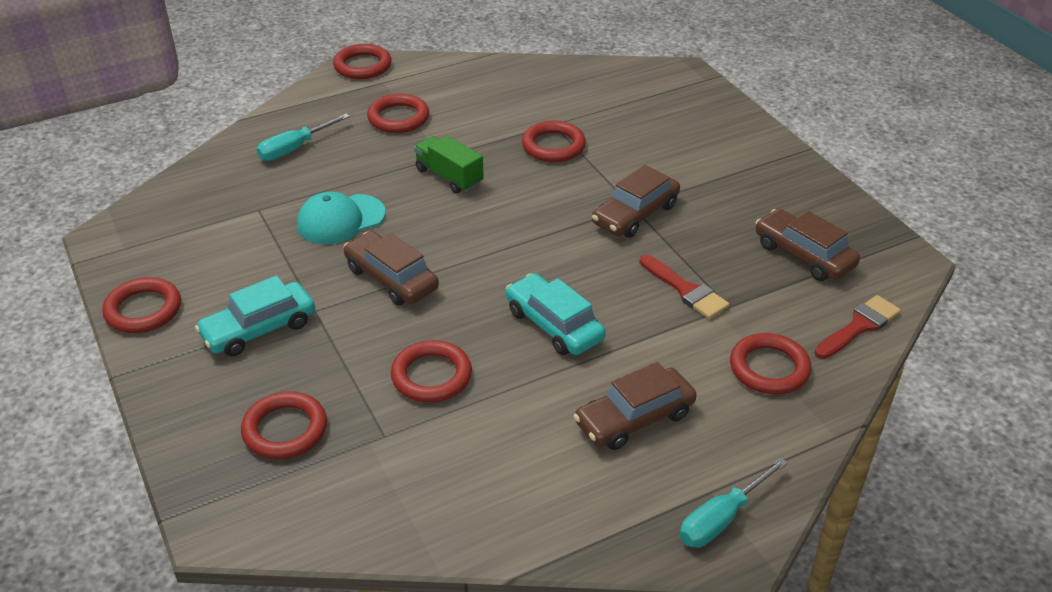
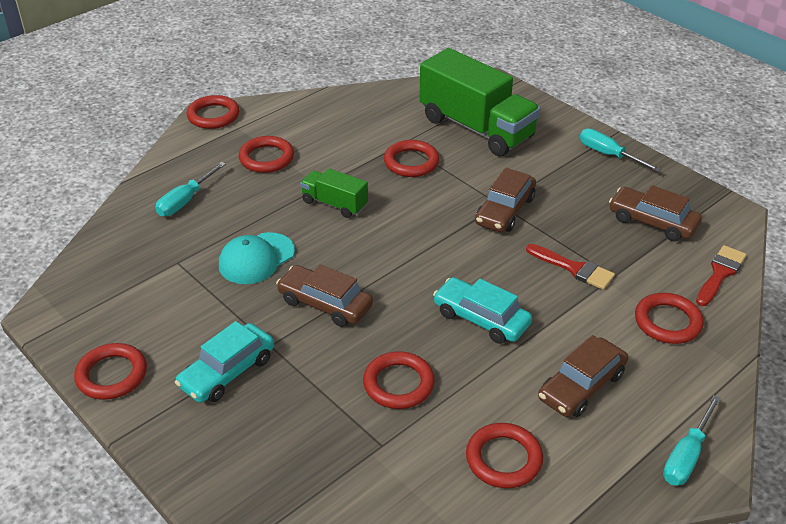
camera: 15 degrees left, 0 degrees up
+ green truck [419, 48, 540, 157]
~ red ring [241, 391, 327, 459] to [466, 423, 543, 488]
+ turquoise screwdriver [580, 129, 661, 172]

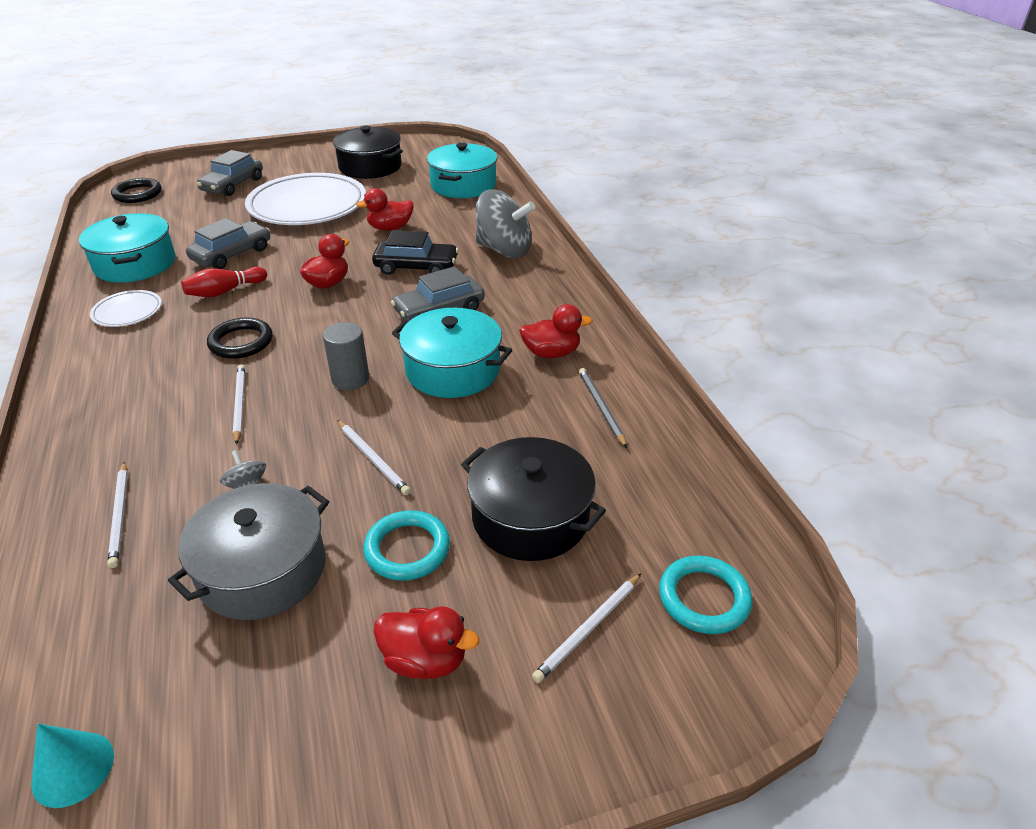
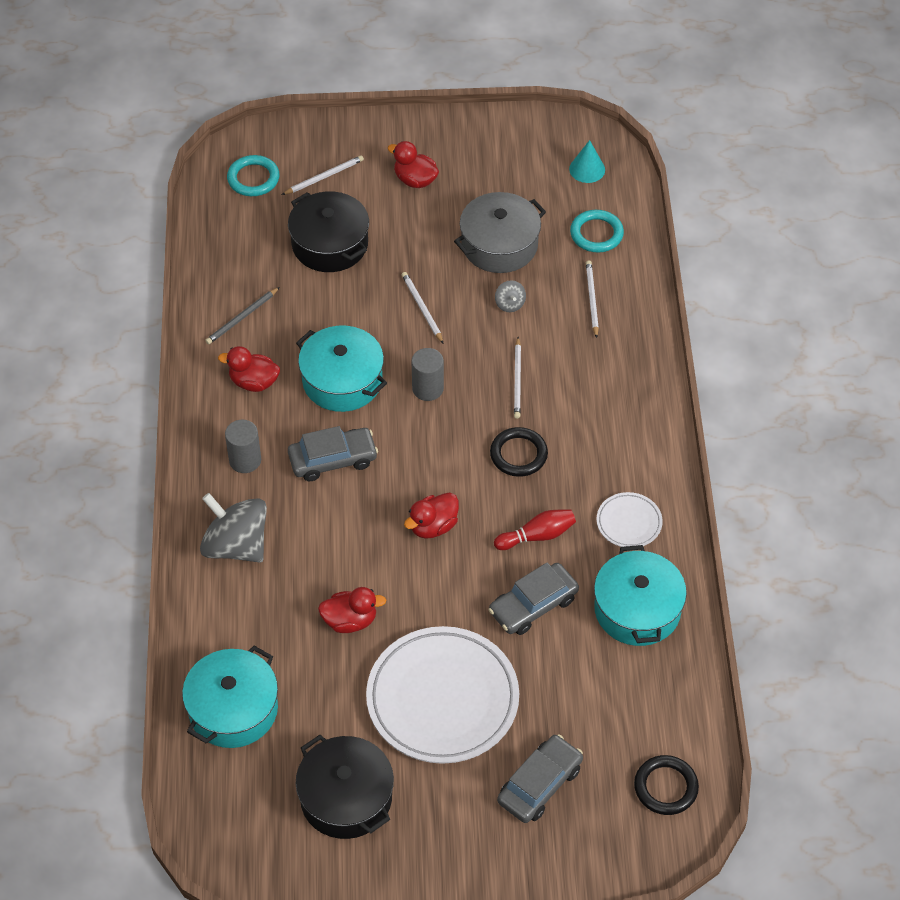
camera: 165 degrees left, 15 degrees up
~ grey pencil [579, 368, 627, 448] = [205, 287, 280, 344] 45 degrees clockwise
+ grey cylinder [225, 420, 261, 473]
~ turquoise ring [363, 510, 450, 581] to [570, 210, 624, 253]
- black car [372, 230, 459, 275]

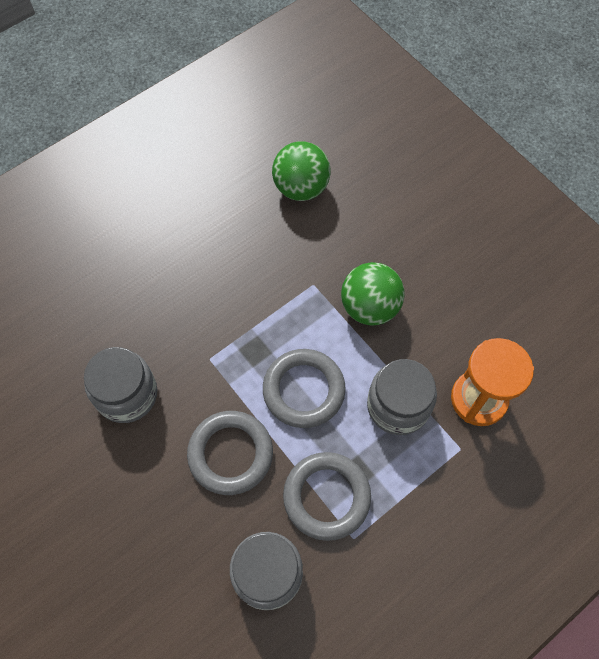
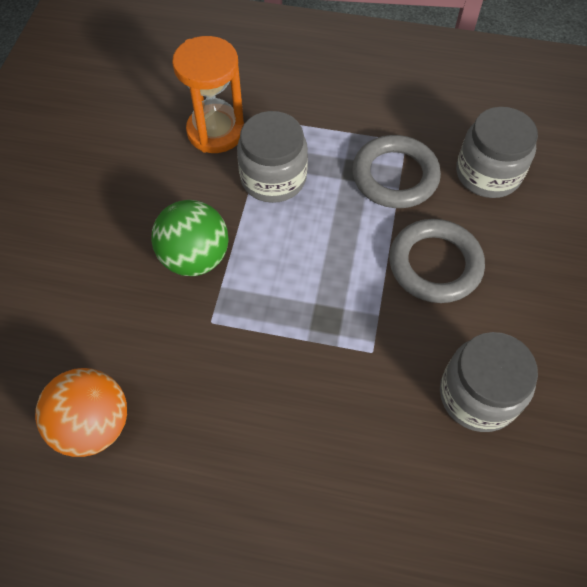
camera: 130 degrees left, 5 degrees down
~ green ball [272, 141, 331, 201] to orange ball [35, 368, 127, 457]
- grey ring [263, 349, 346, 428]

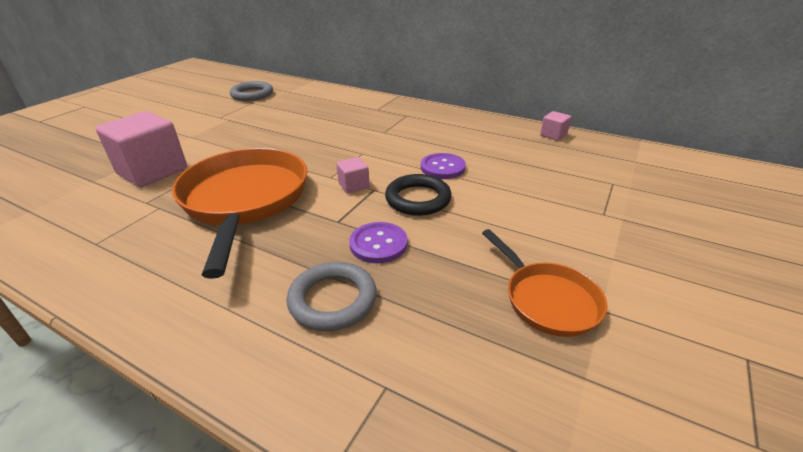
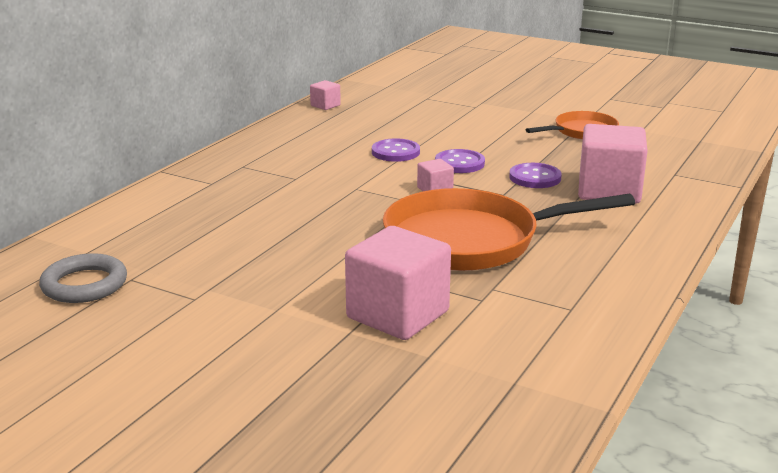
camera: 90 degrees left, 10 degrees down
~ black ring [385, 174, 452, 216] to purple button [435, 149, 485, 173]
~ grey ring [287, 262, 377, 331] to pink cube [578, 124, 648, 204]

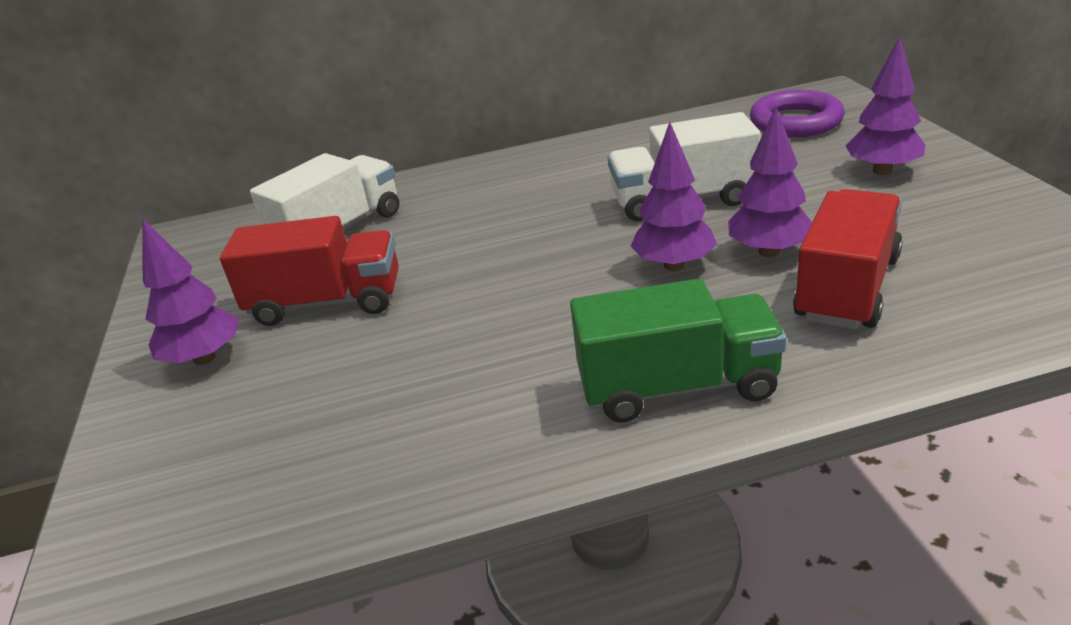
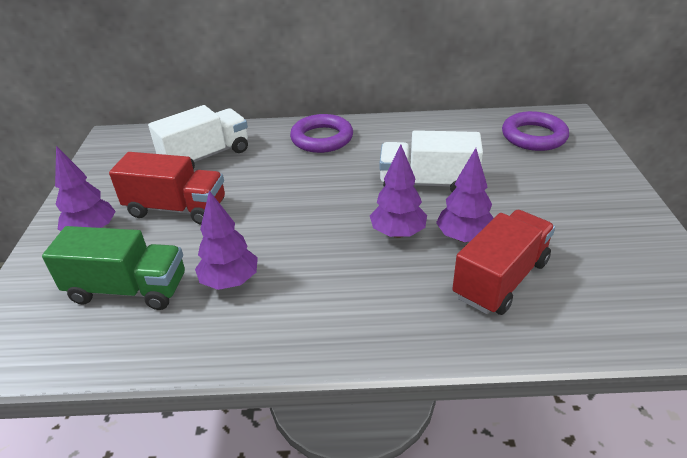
camera: 10 degrees right, 5 degrees up
~ green truck [570, 279, 787, 422] to [42, 226, 185, 310]
~ purple tree [845, 36, 925, 175] to [195, 191, 258, 290]
+ purple ring [290, 114, 353, 153]

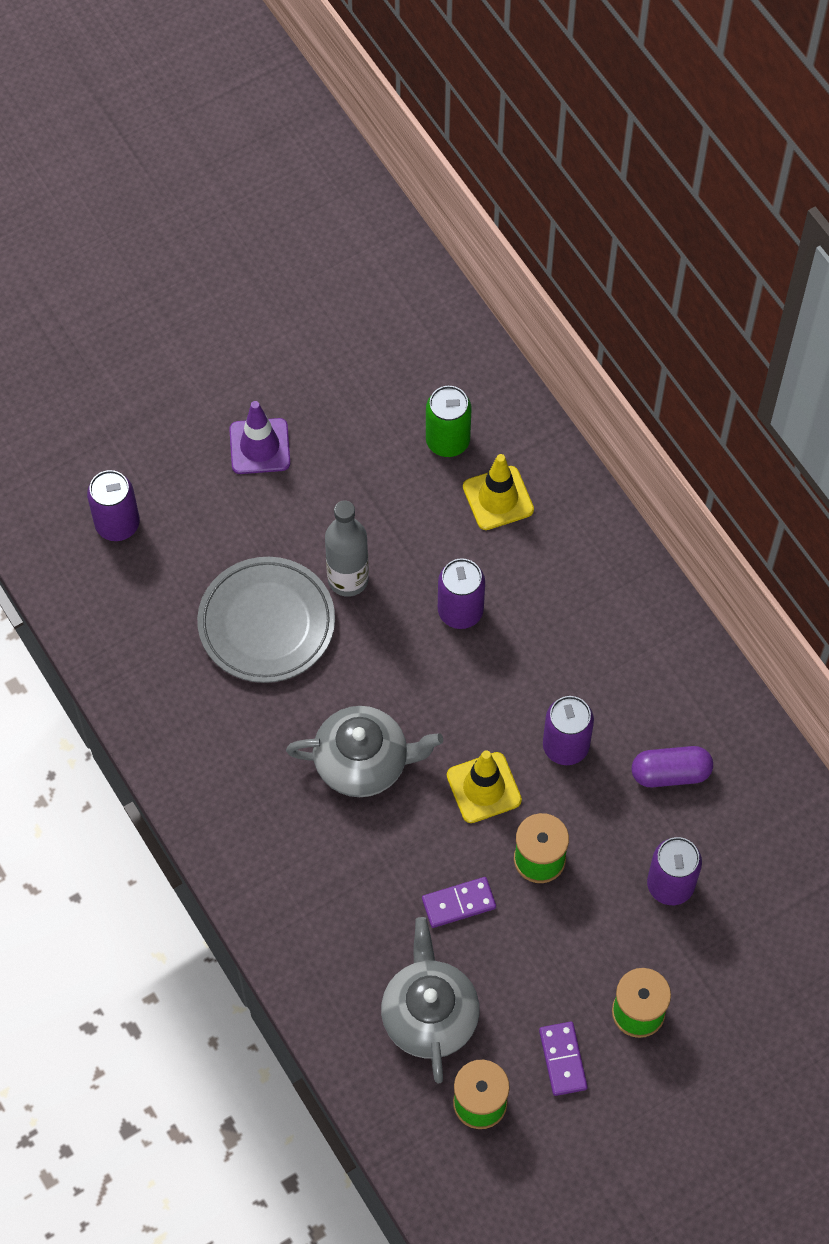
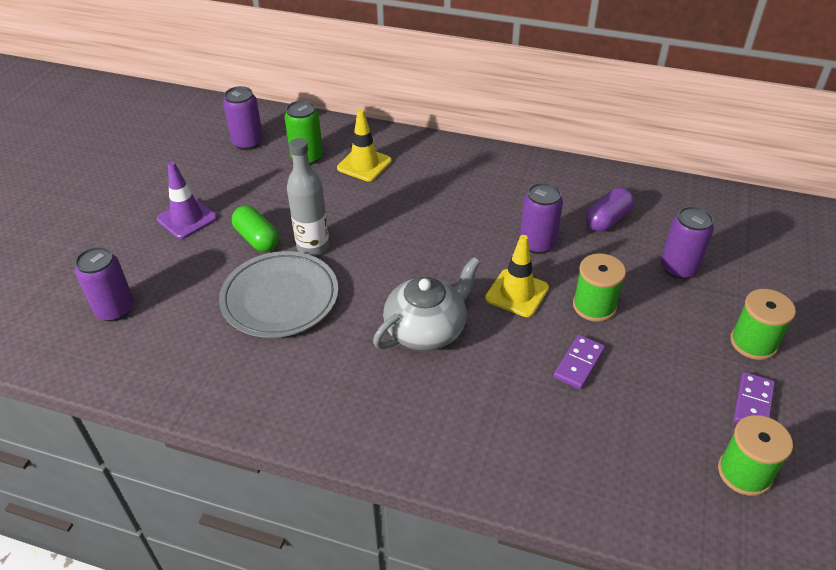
camera: 40 degrees left, 20 degrees down
~ purple can [438, 558, 485, 629] to [223, 86, 263, 150]
+ green capsule [232, 206, 279, 252]
~ purple domino [539, 1022, 588, 1096] = [733, 372, 775, 423] 75 degrees clockwise
- grey teapot [381, 917, 480, 1083]

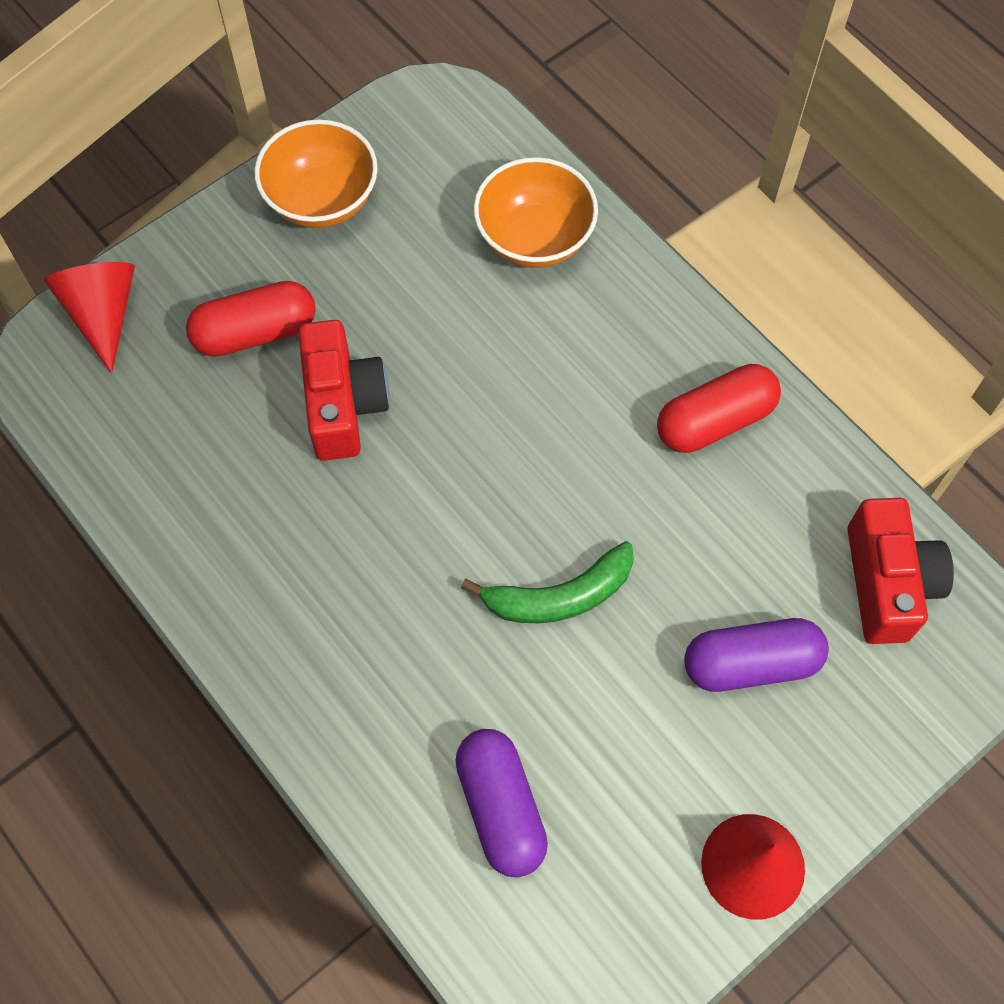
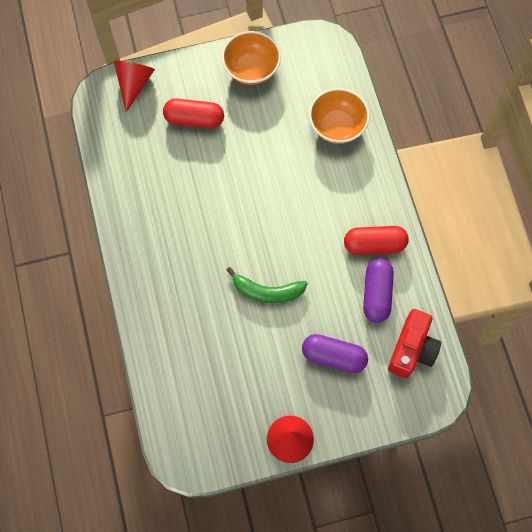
camera: 25 degrees right, 5 degrees up
~ purple capsule [455, 729, 548, 878] to [363, 259, 394, 323]
- red camera [298, 320, 389, 461]

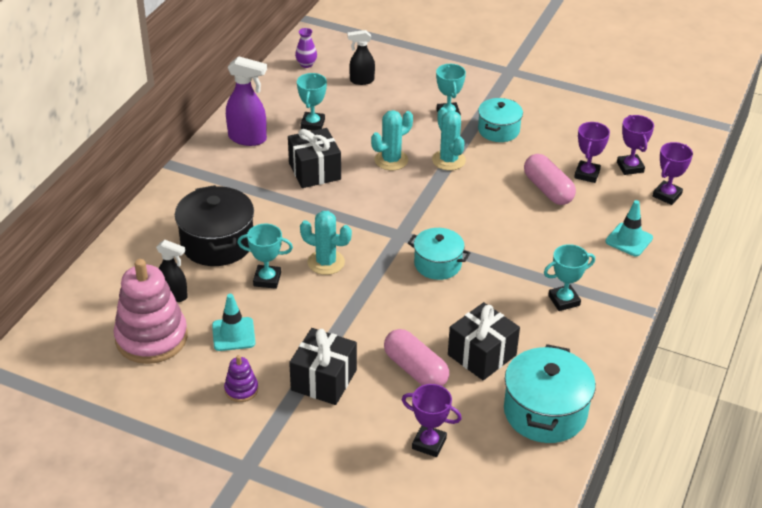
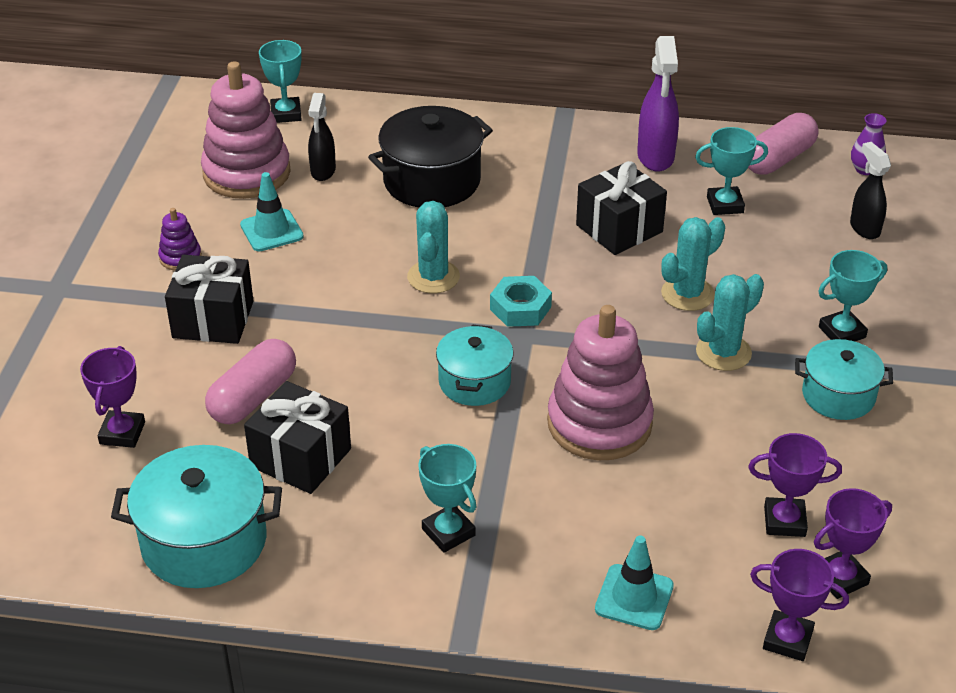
camera: 75 degrees right, 0 degrees up
~ turquoise trophy [238, 224, 293, 289] to [259, 40, 302, 123]
+ turquoise nut [490, 276, 552, 327]
+ pink stacking toy [547, 305, 654, 460]
~ turquoise cactus [371, 110, 413, 170] = [661, 217, 725, 311] 75 degrees counterclockwise
~ pink capsule [524, 154, 576, 205] to [748, 113, 819, 175]

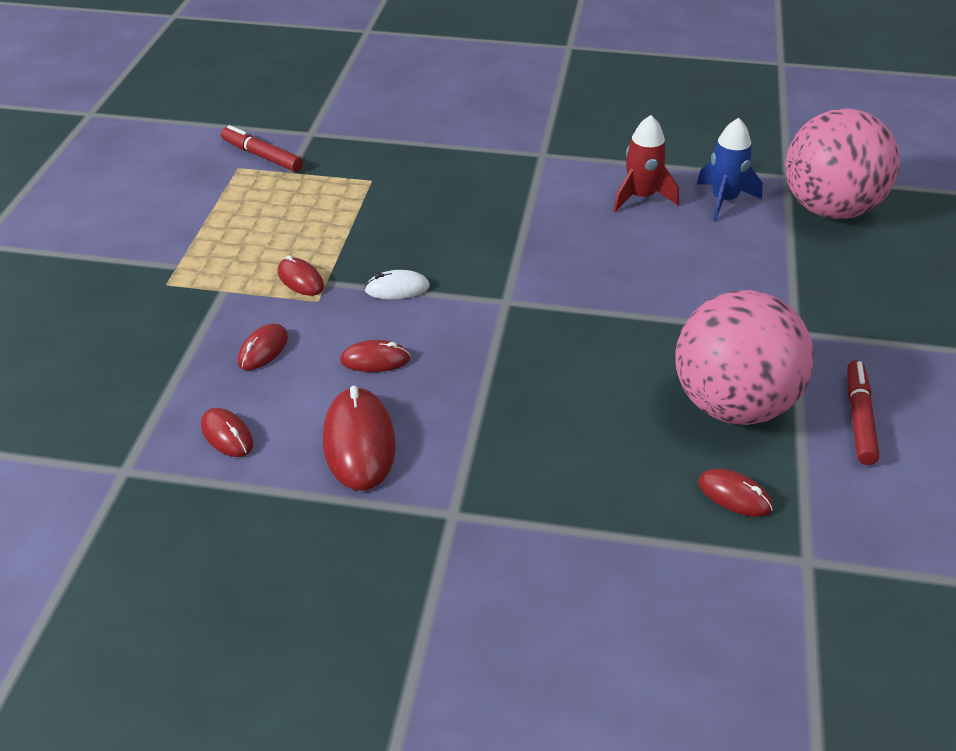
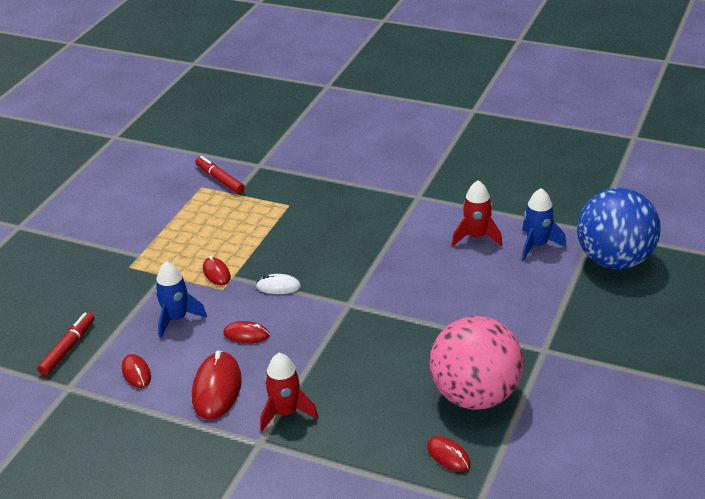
camera: 15 degrees right, 5 degrees down
~ red marker [847, 360, 879, 465] to [37, 312, 95, 376]
~ red mouse [238, 324, 288, 370] to blue rocket [155, 261, 207, 338]
+ red rocket [260, 353, 318, 431]
~ pink ball [785, 108, 900, 219] to blue ball [577, 188, 661, 269]

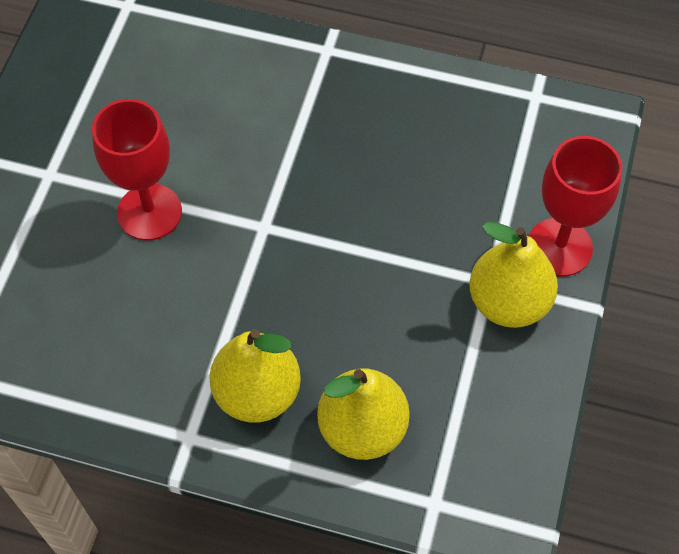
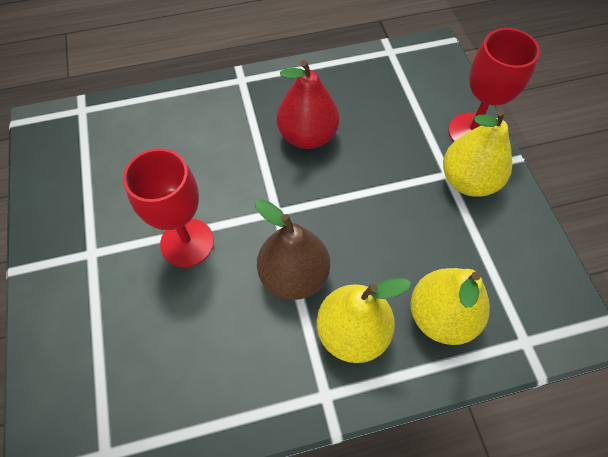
camera: 30 degrees left, 0 degrees up
+ brown pear [255, 199, 330, 300]
+ red pear [277, 60, 339, 149]

